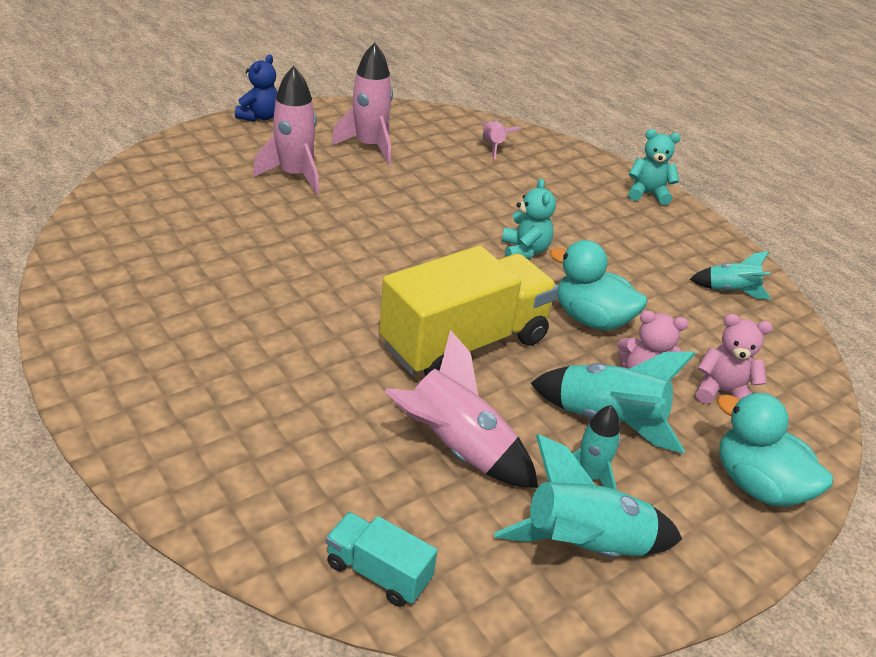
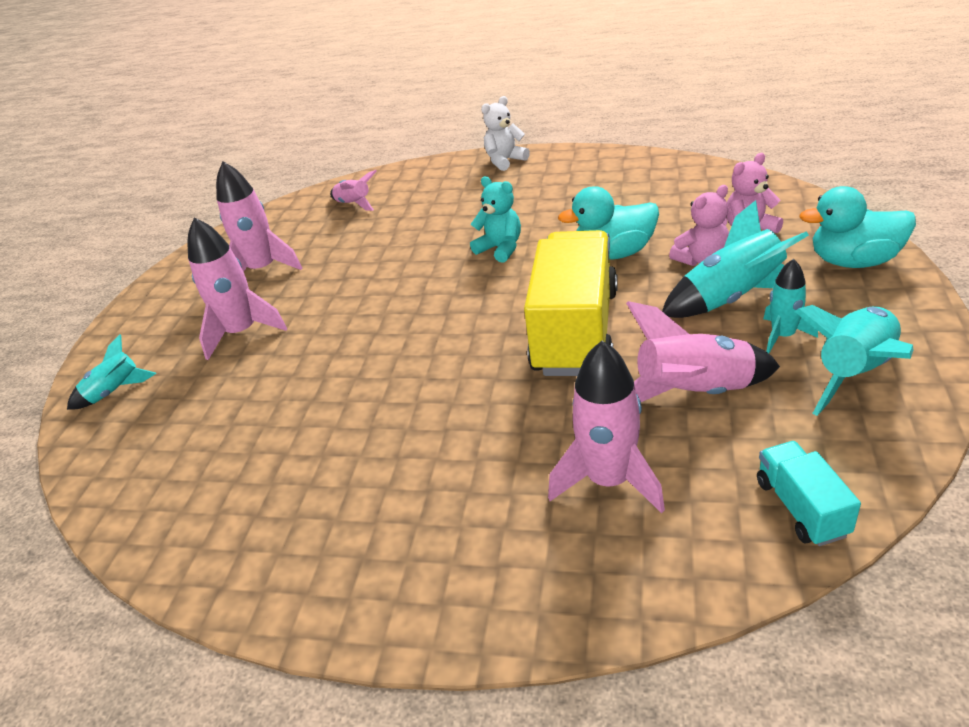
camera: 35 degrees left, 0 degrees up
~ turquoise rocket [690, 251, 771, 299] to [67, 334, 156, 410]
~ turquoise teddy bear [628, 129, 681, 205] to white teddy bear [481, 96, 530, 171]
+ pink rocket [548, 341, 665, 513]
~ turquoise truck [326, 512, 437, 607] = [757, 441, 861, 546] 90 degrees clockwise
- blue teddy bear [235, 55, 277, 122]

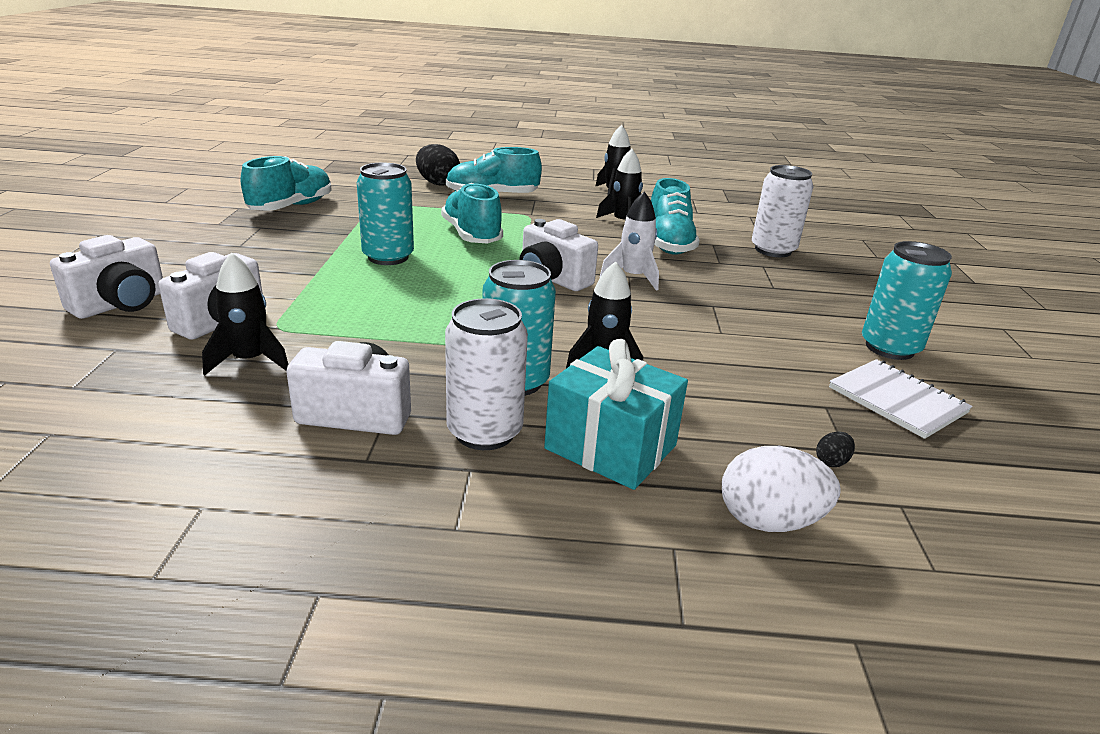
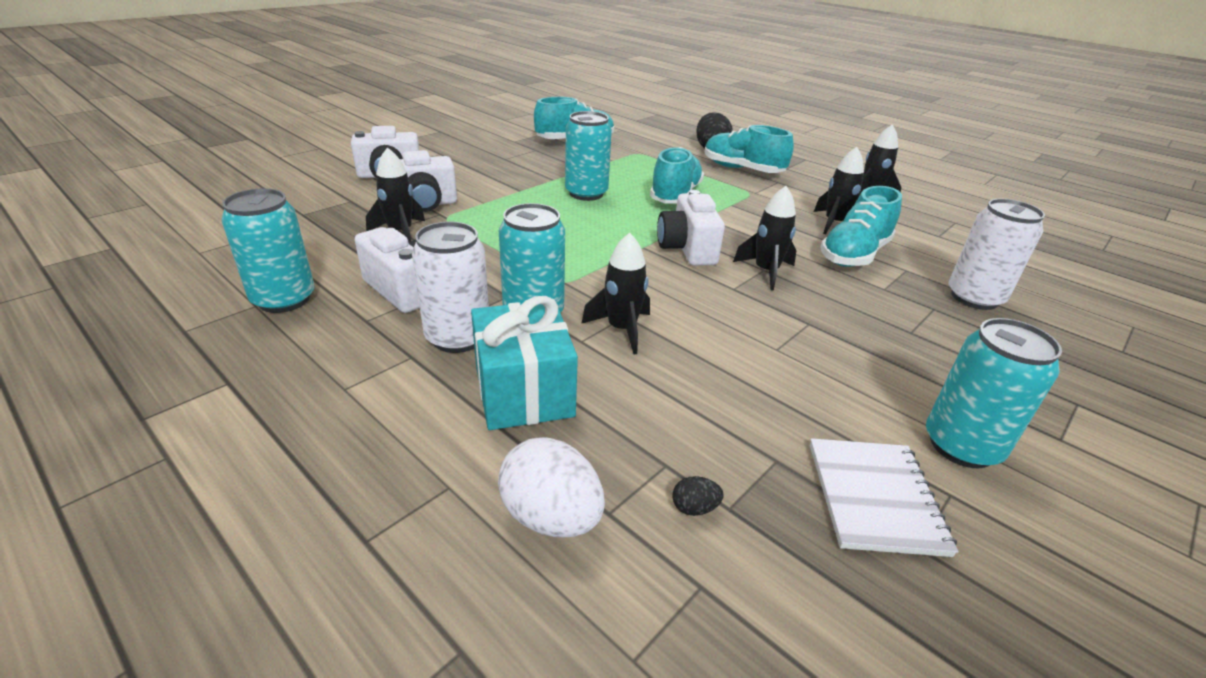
camera: 40 degrees right, 5 degrees up
+ turquoise can [221, 188, 315, 313]
~ white rocket [600, 191, 659, 291] to black rocket [733, 186, 796, 290]

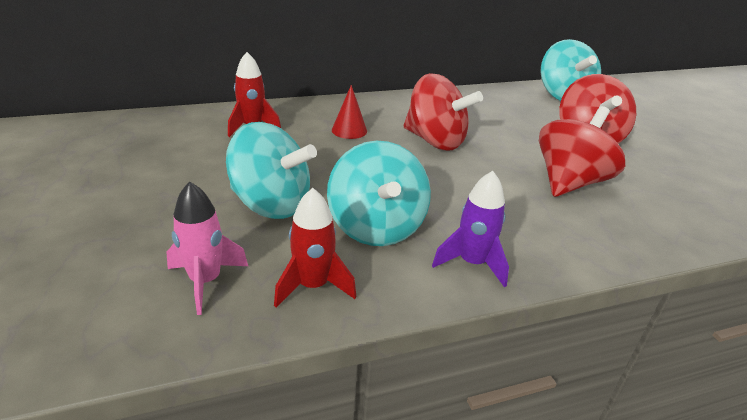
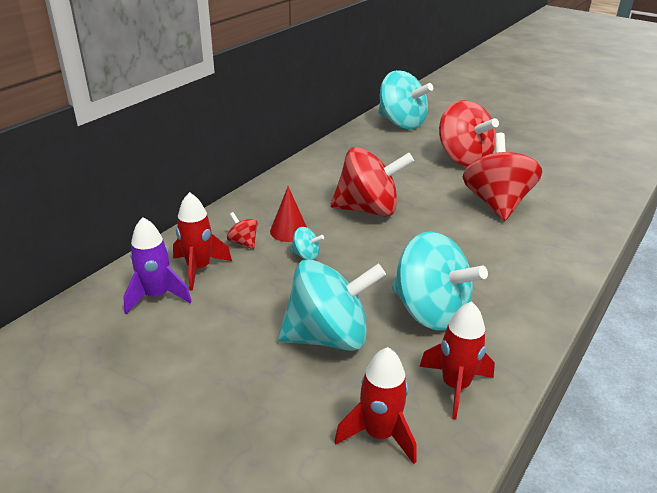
camera: 35 degrees left, 0 degrees up
~ purple rocket [432, 171, 509, 288] to [123, 217, 192, 314]
+ red spinning top [227, 212, 258, 249]
+ turquoise spinning top [290, 227, 324, 260]
~ pink rocket [166, 181, 248, 315] to red rocket [334, 347, 417, 464]

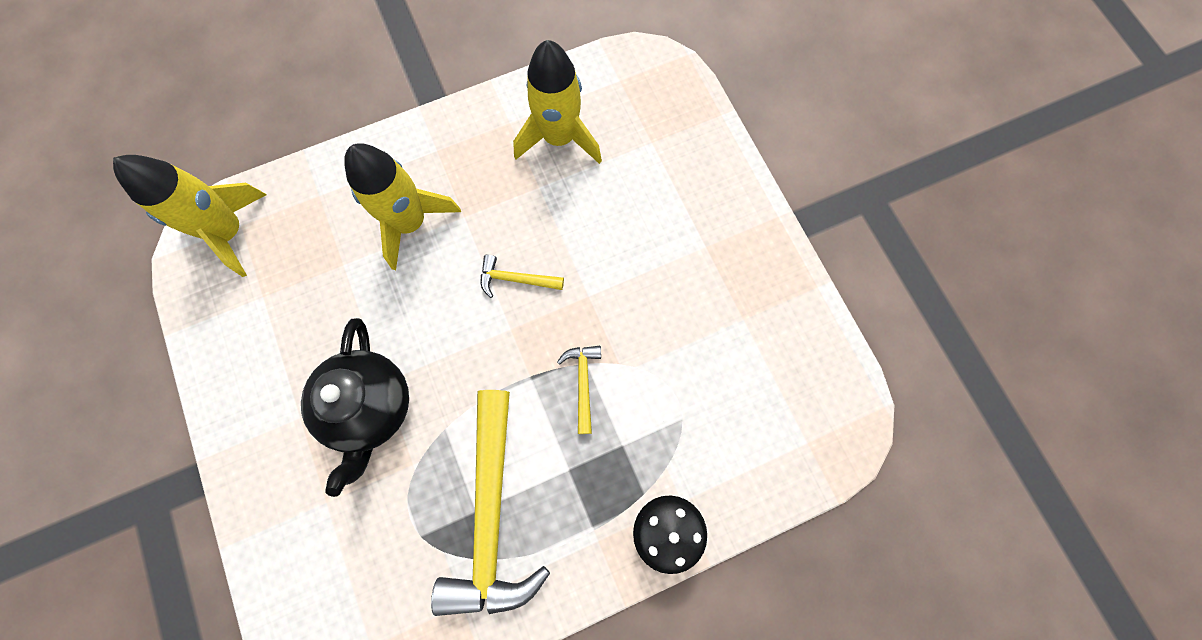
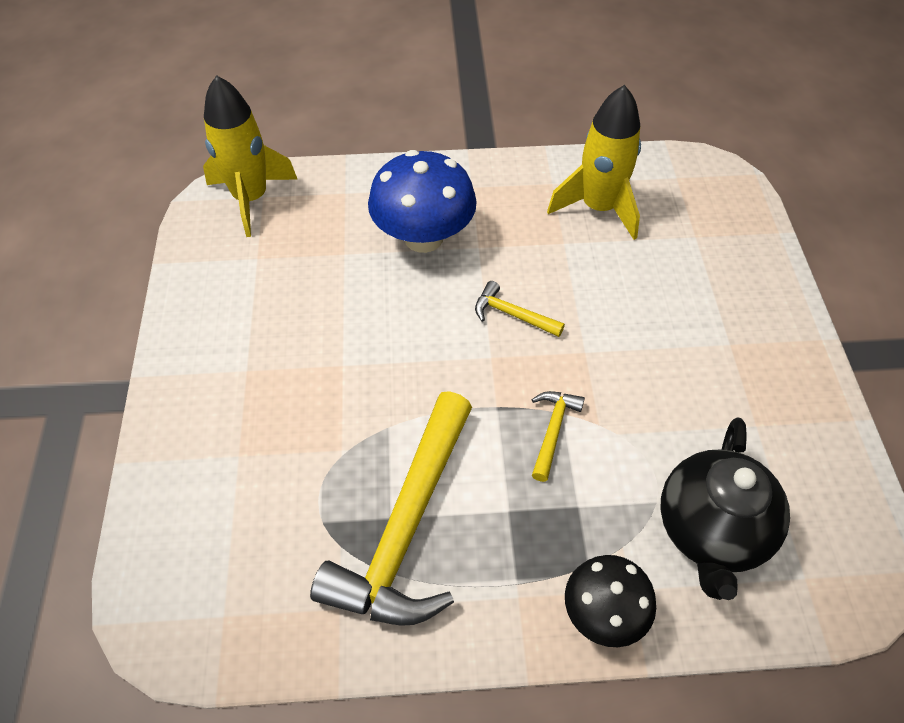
camera: 20 degrees right, 20 degrees down
~ yellow rocket [344, 143, 461, 270] to blue mushroom [368, 150, 477, 253]
~ black teapot [301, 318, 409, 497] to [660, 417, 790, 600]

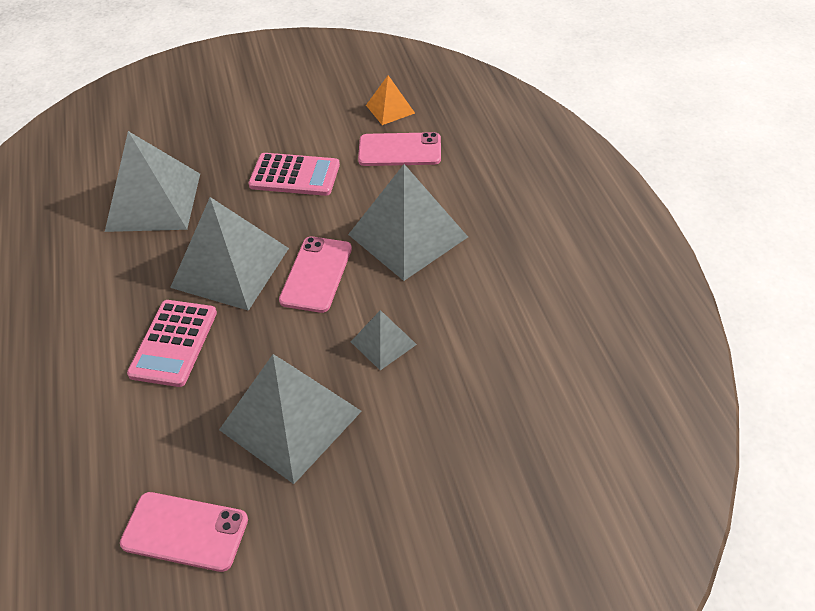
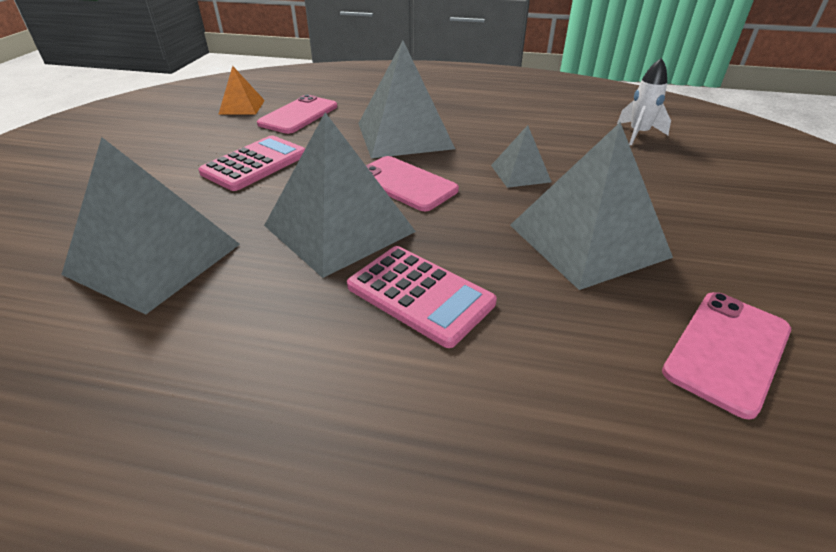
camera: 65 degrees left, 10 degrees down
+ white rocket [617, 58, 671, 145]

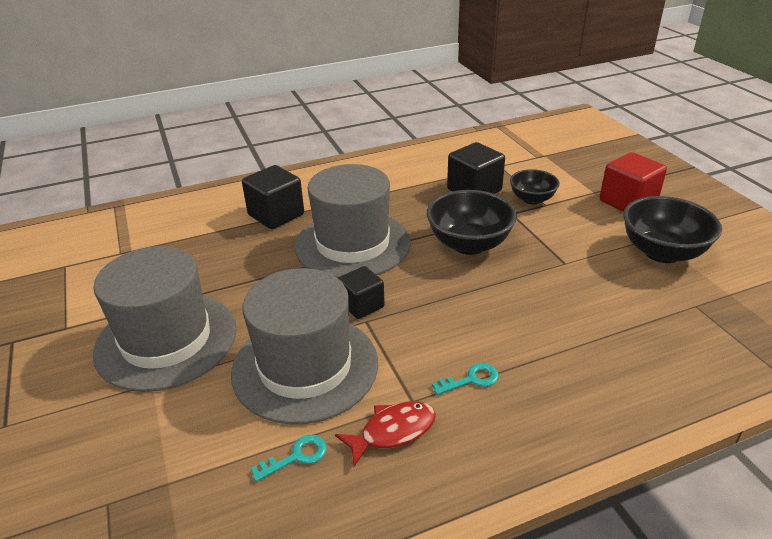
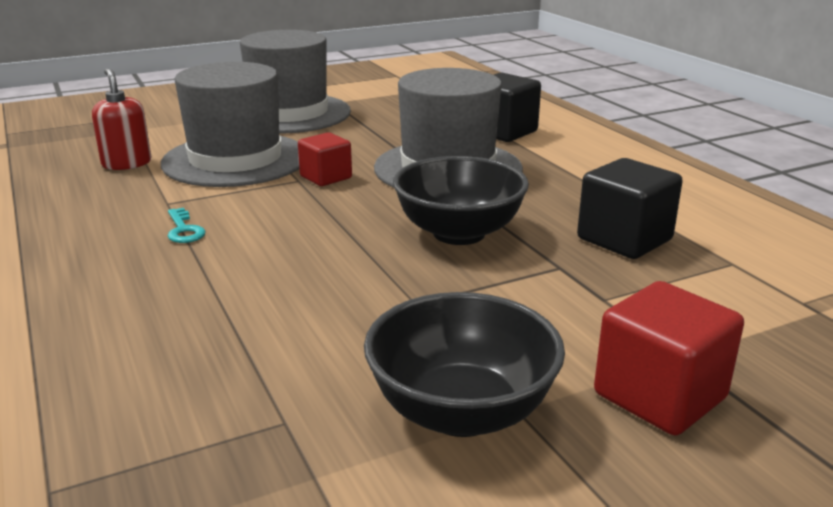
camera: 85 degrees right, 10 degrees down
~ turquoise key [251, 435, 327, 482] to red soap dispenser [92, 68, 151, 170]
~ black cube [338, 266, 385, 319] to red cube [298, 132, 352, 186]
- red fish [335, 401, 436, 467]
- black bowl [510, 169, 560, 205]

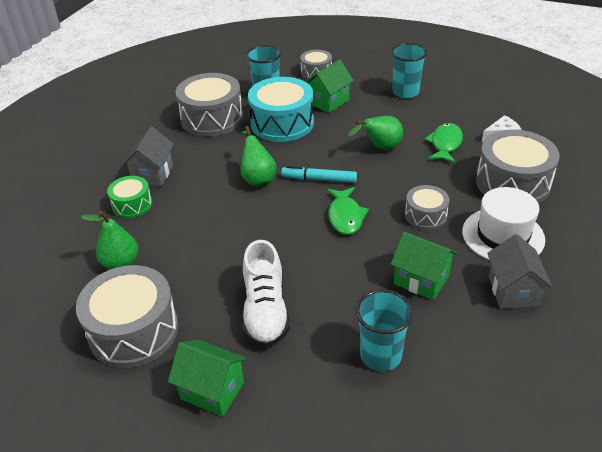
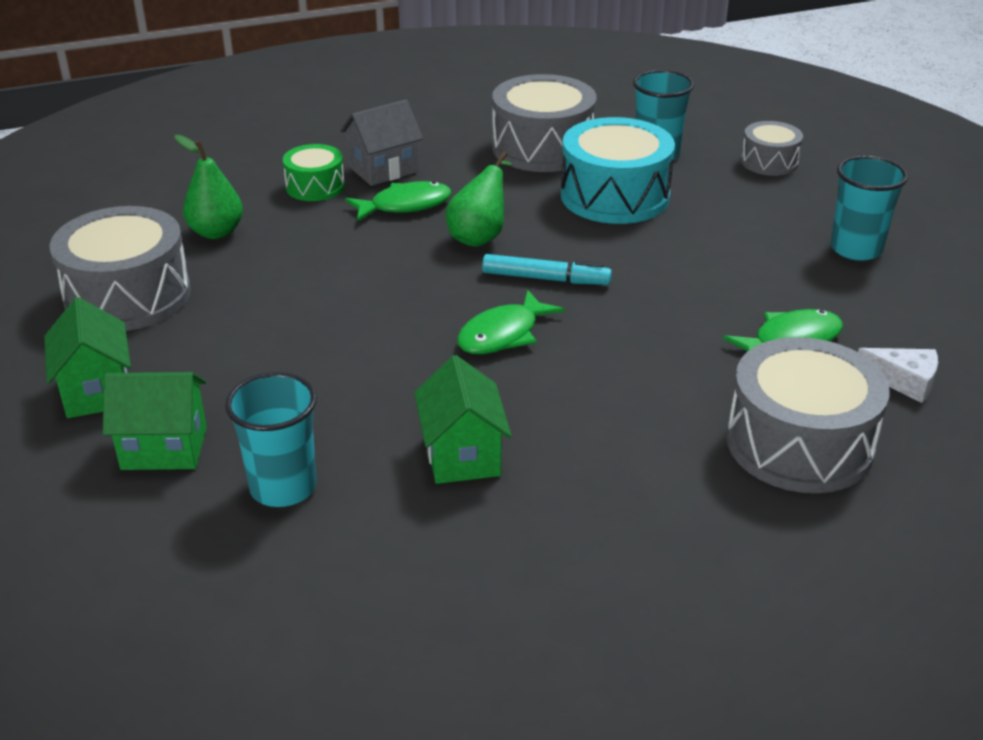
camera: 45 degrees right, 5 degrees down
~ green house [306, 60, 354, 113] to [103, 372, 207, 470]
+ green fish [345, 181, 452, 222]
~ turquoise marker [281, 166, 357, 183] = [482, 254, 612, 285] 135 degrees clockwise
- white shoe [242, 240, 290, 348]
- green pear [348, 116, 403, 150]
- grey drum [405, 185, 450, 230]
- white hat [462, 187, 545, 260]
- grey house [487, 234, 552, 309]

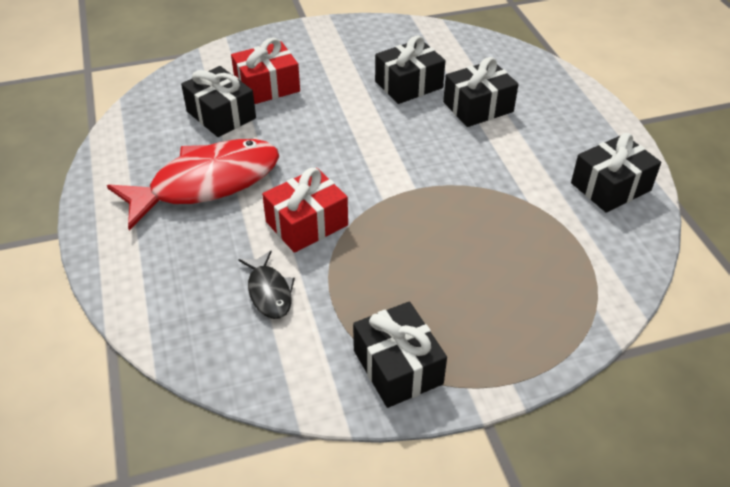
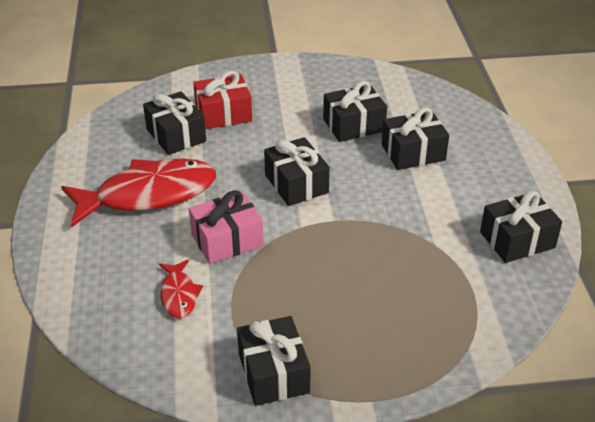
camera: 10 degrees right, 5 degrees down
~ black fish [238, 251, 295, 319] to red fish [159, 259, 203, 318]
~ red gift [262, 168, 348, 253] to pink gift [189, 190, 263, 264]
+ black gift [264, 137, 330, 206]

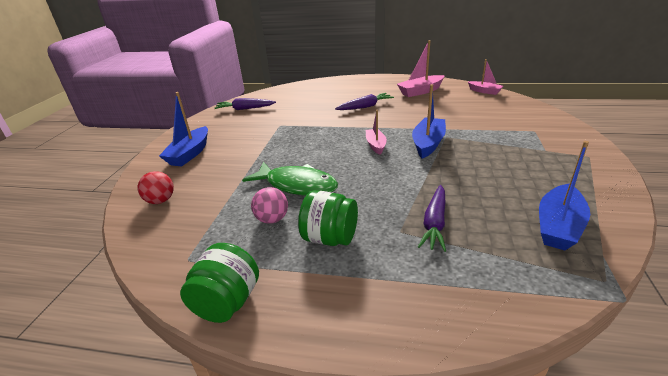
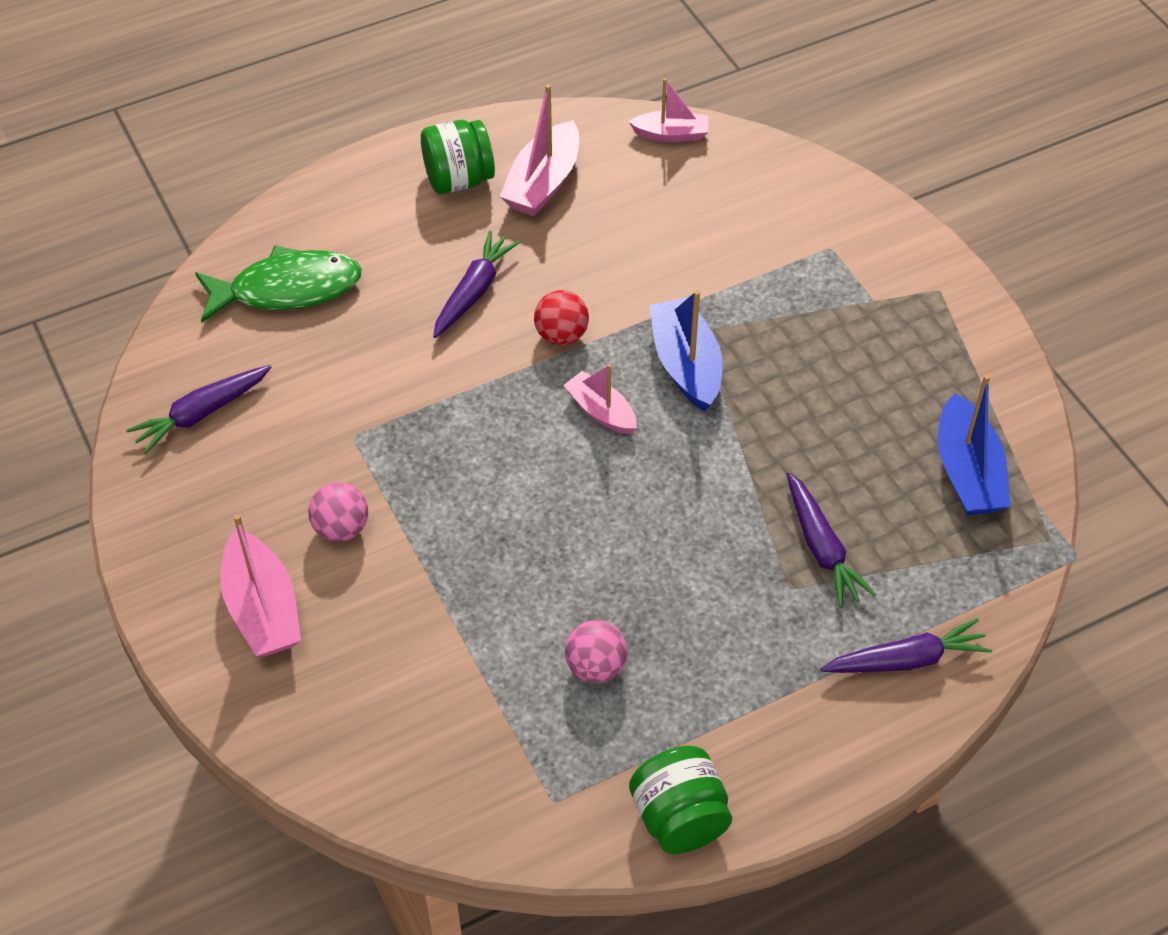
camera: 40 degrees left, 20 degrees up
~ green fish [242, 162, 338, 196] to [195, 245, 362, 323]
~ blue boat [159, 92, 208, 166] to pink boat [221, 514, 301, 657]
+ pink ball [308, 482, 368, 542]
~ green jar [298, 190, 358, 246] to [421, 120, 495, 194]
~ red ball [138, 171, 174, 204] to [534, 290, 589, 345]
+ purple carrot [821, 618, 992, 673]

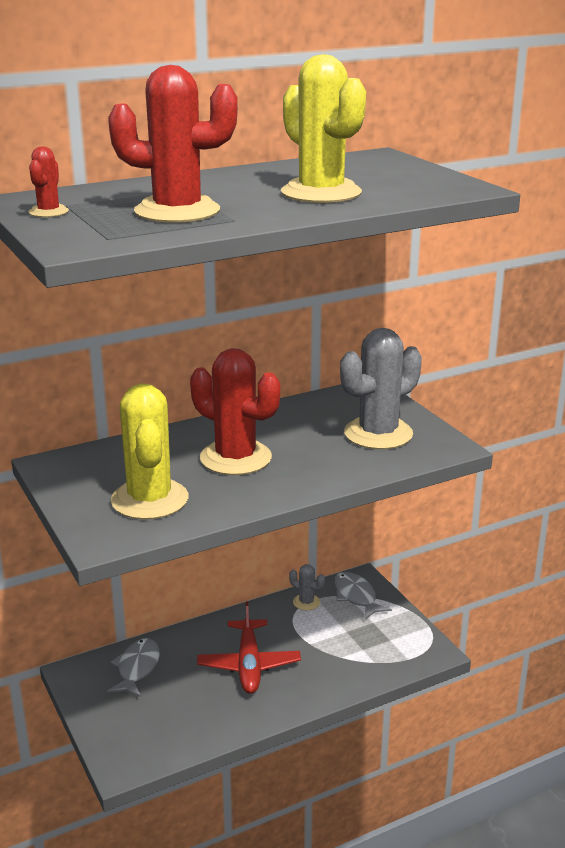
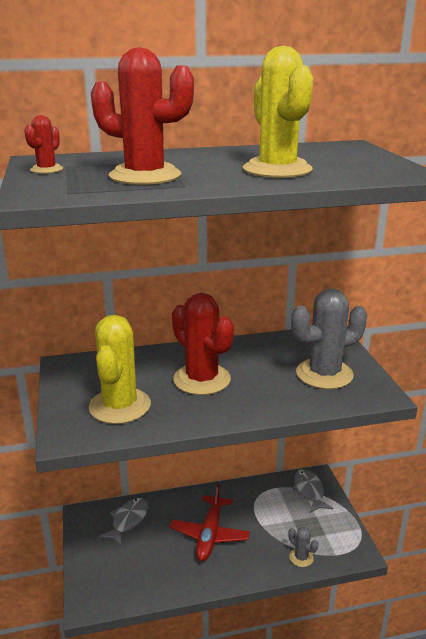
camera: 15 degrees right, 0 degrees up
~ grey cactus [289, 564, 325, 610] to [288, 527, 318, 567]

